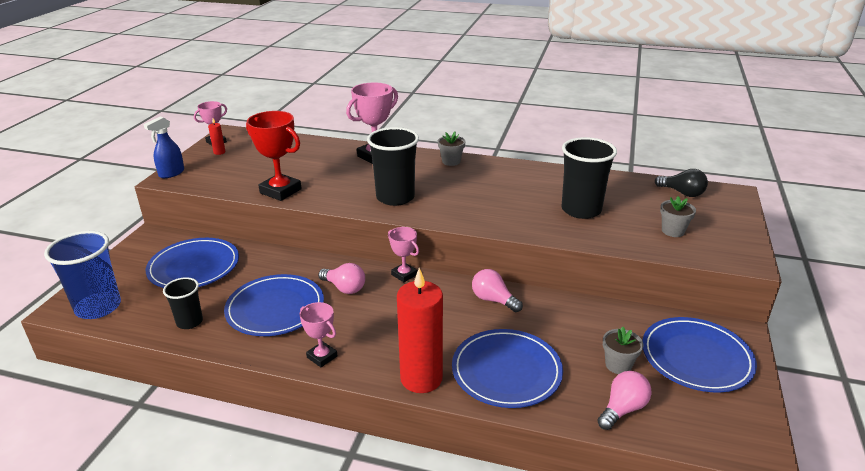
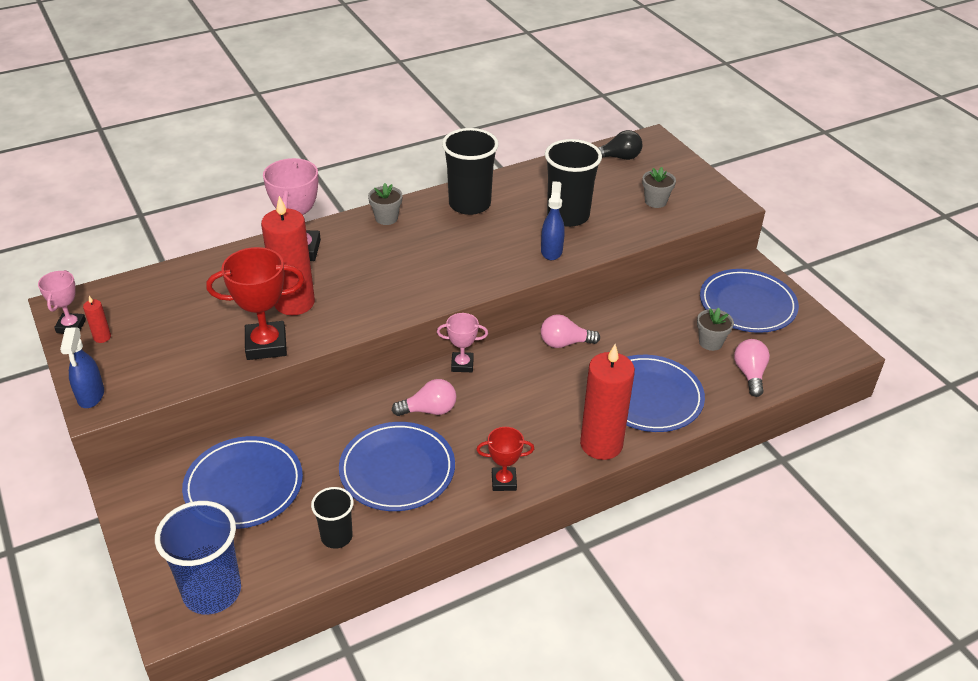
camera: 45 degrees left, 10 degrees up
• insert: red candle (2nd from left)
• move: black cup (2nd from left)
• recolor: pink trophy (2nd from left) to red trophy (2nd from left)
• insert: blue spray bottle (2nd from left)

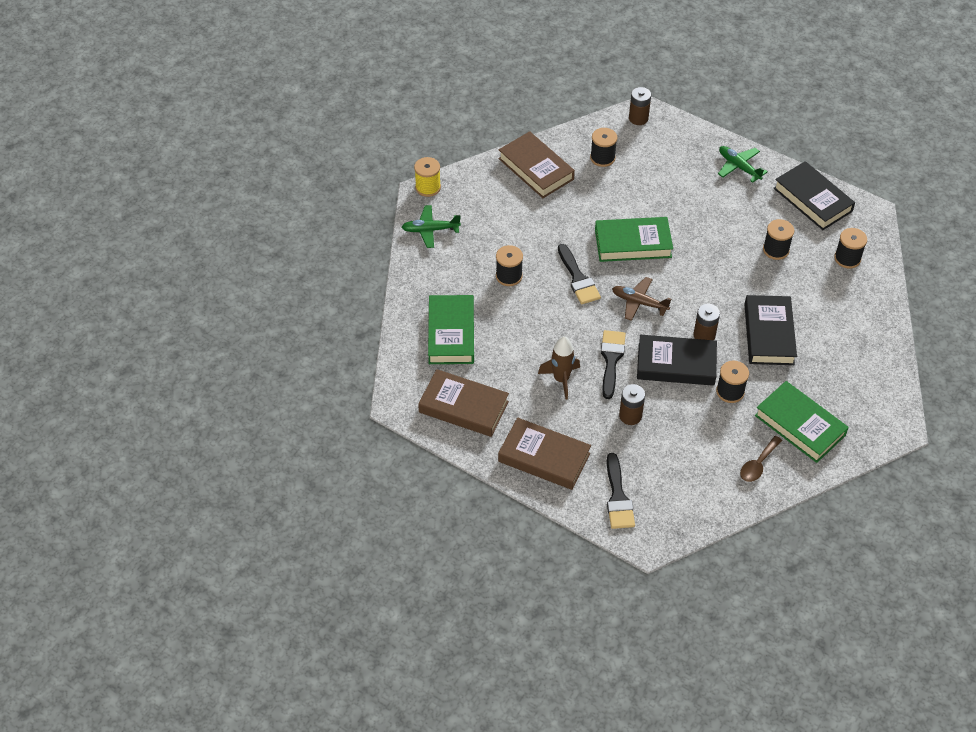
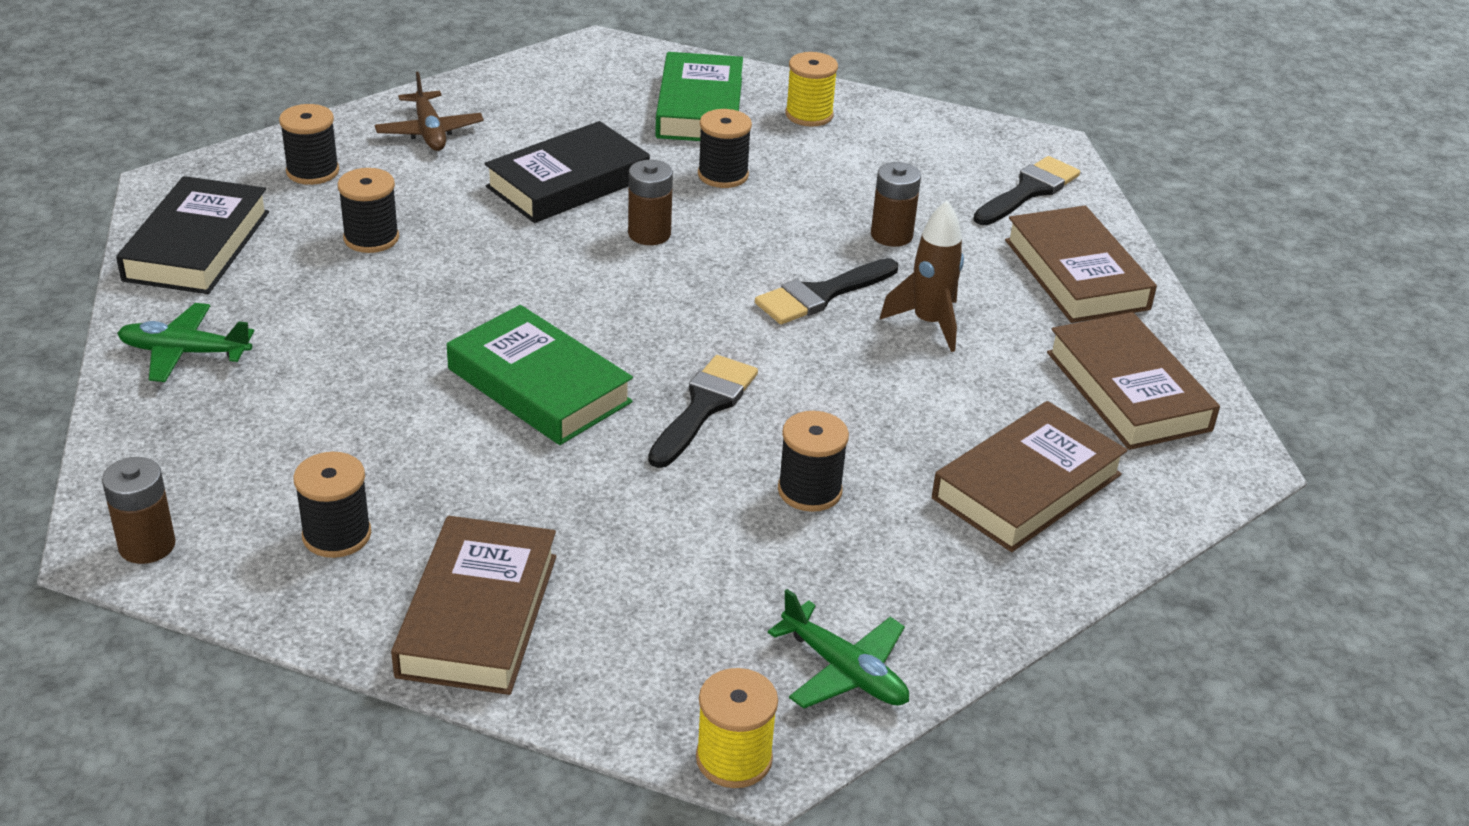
camera: 135 degrees left, 15 degrees down
• rotate: green plane (2nd from left in the first image) 90 degrees clockwise
• move: brown plane
• replace: brown spoon to yellow spool (2nd from left)
• recolor: green book (1st from left) to brown book (2nd from left)
• delete: black book (1st from left)

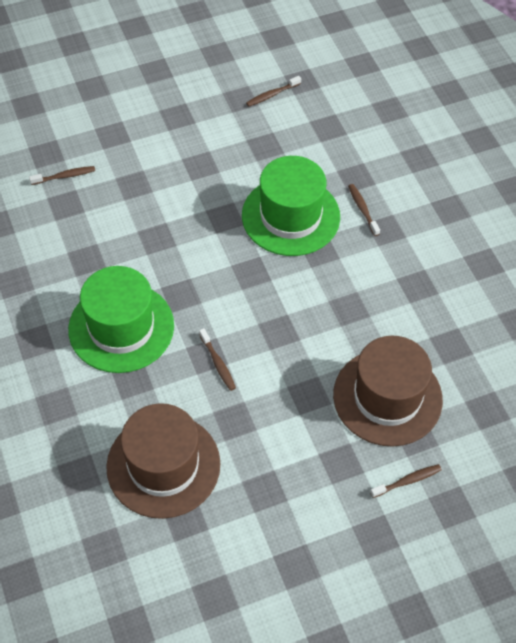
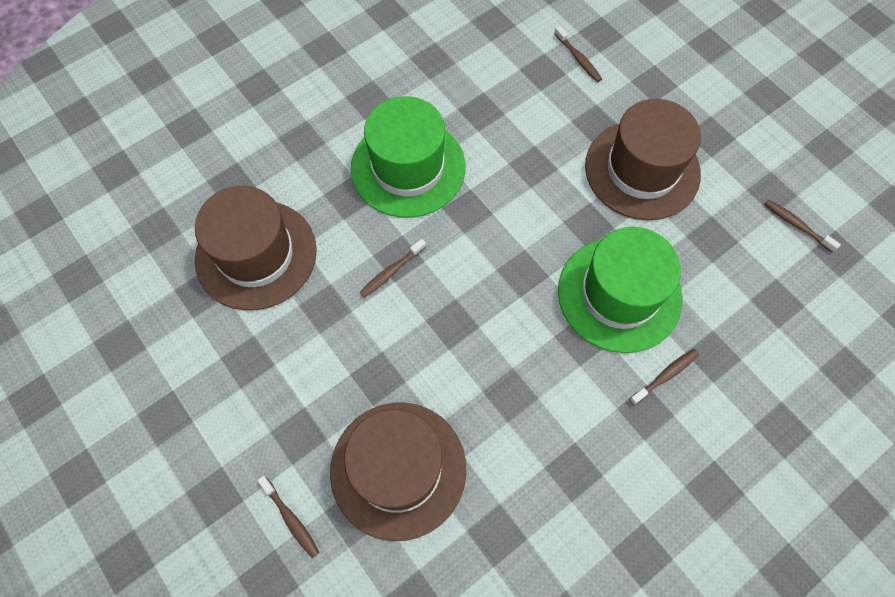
camera: 75 degrees right, 10 degrees up
• insert: brown hat (3rd from left)

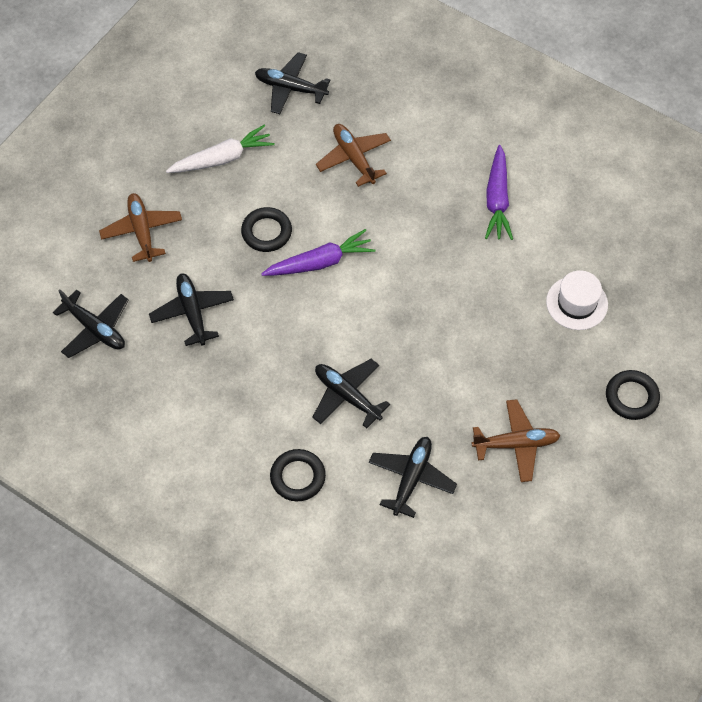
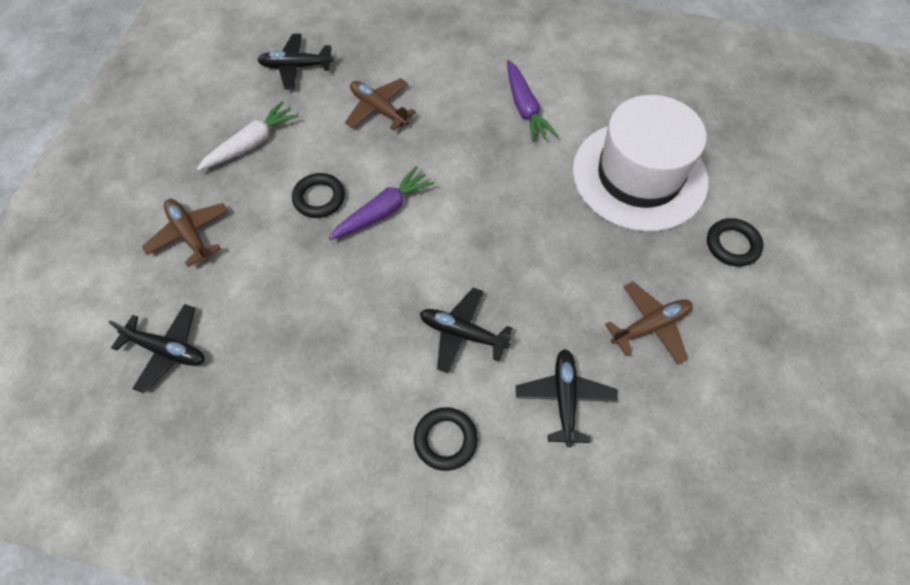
camera: 20 degrees left, 0 degrees up
• resize: white hat x2.21
• delete: black plane (2nd from left)

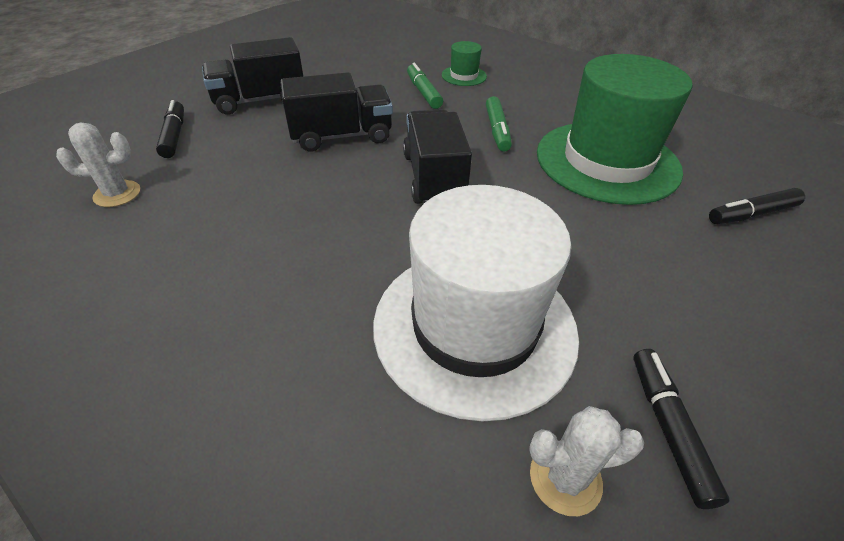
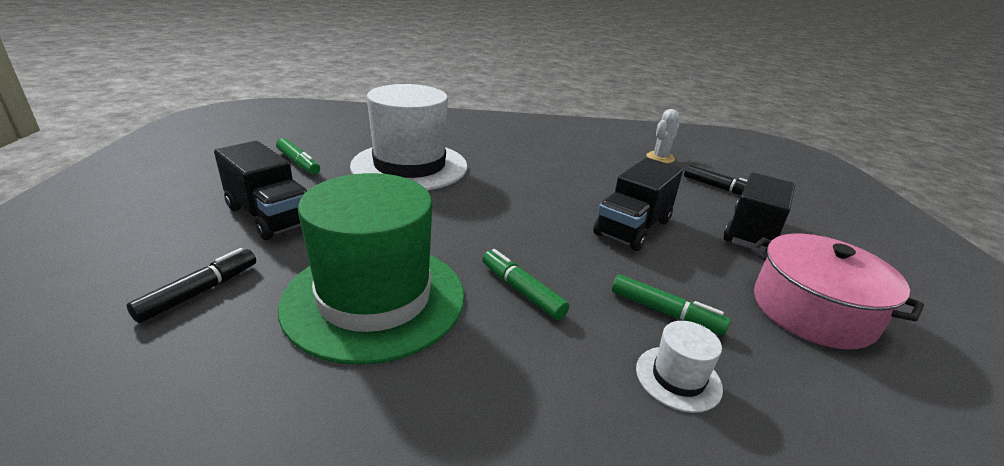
camera: 140 degrees right, 15 degrees down
• move: black truck (3rd from left in the first image) to black truck (1st from left)
• recolor: black marker (2nd from left) to green marker (1st from left)
• recolor: green hat (1st from left) to white hat (2nd from left)
• insert: pink pot
• delete: white cactus (2nd from left)

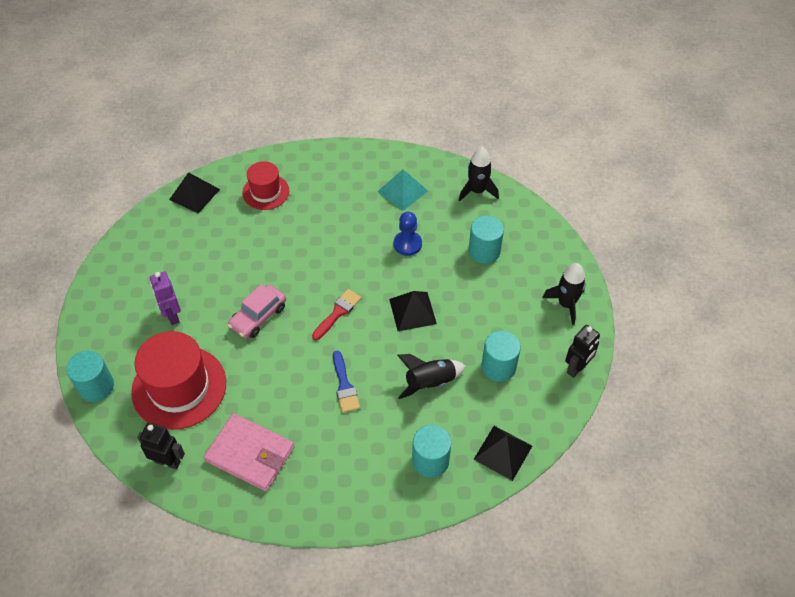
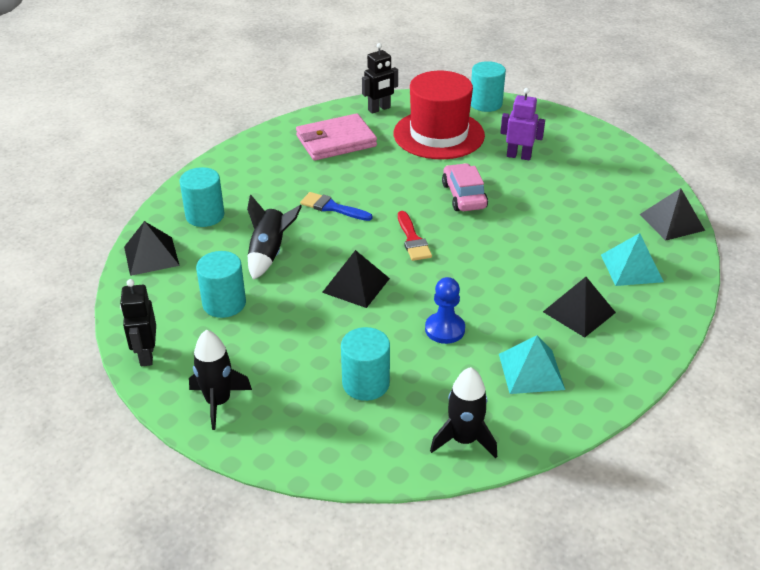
camera: 130 degrees right, 15 degrees down
• insert: black pyramid (3rd from left)
• replace: red hat (2nd from left) to turquoise pyramid (2nd from left)

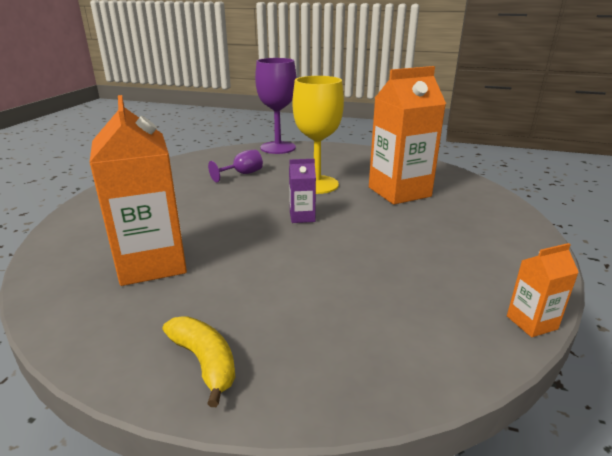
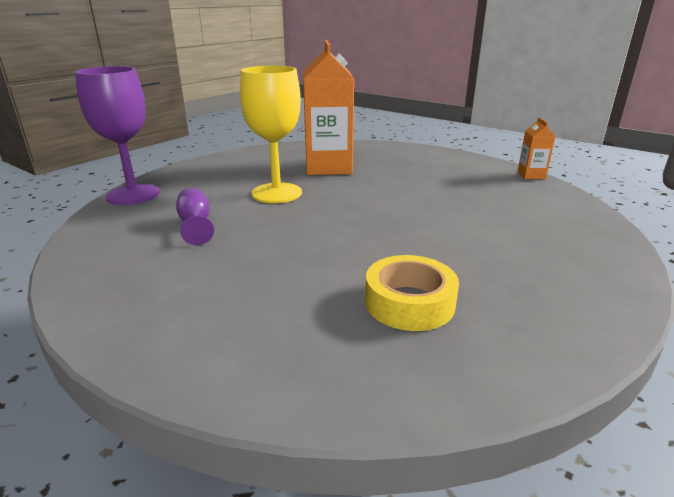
camera: 70 degrees left, 0 degrees up
• replace: orange carton (1st from left) to yellow tape
• delete: yellow banana
• delete: purple carton

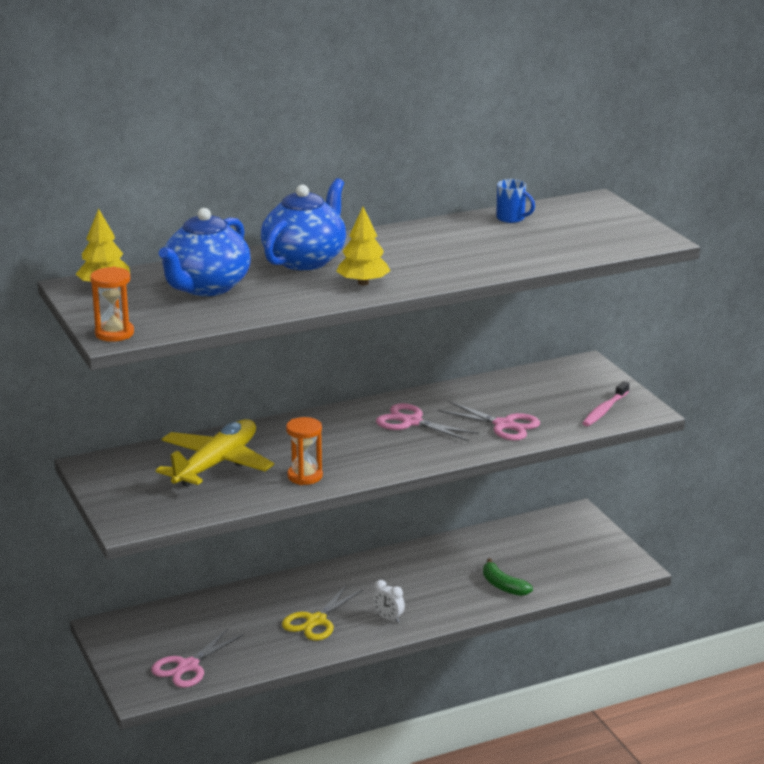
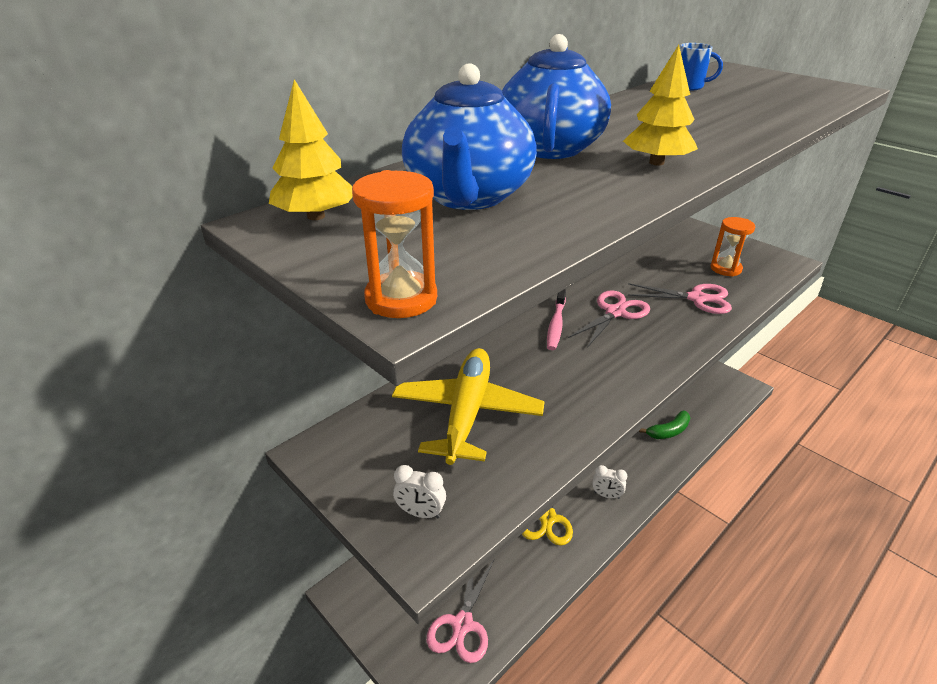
camera: 20 degrees left, 10 degrees up
• insert: white clock (1st from left)
• move: pink toothbrush
• rotate: pink scissors (2nd from left) 120 degrees clockwise
• rotate: green banana 60 degrees counterclockwise
• move: orange hourglass (2nd from left)

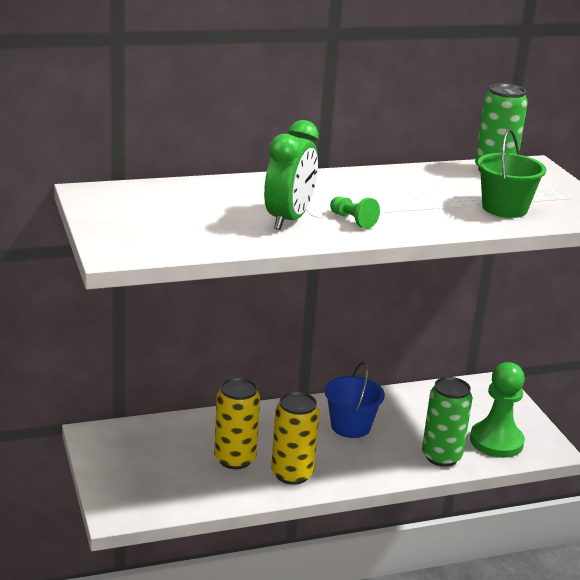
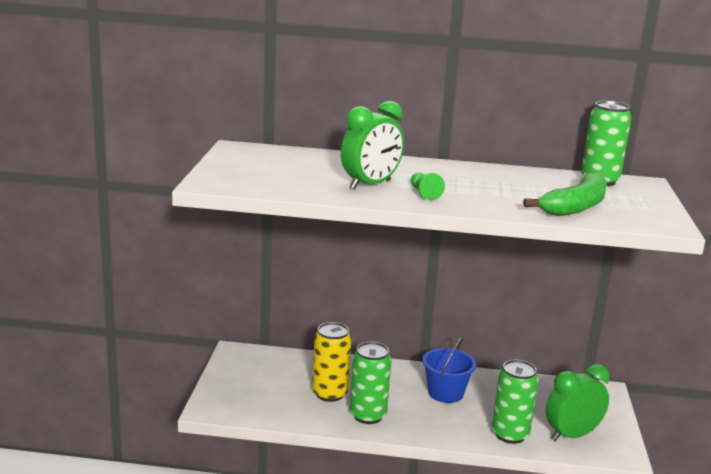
camera: 25 degrees right, 5 degrees down
• recolor: yellow can (2nd from left) to green can (1st from left)
• replace: green bucket to green banana
• replace: green pawn (2nd from left) to green clock (2nd from left)

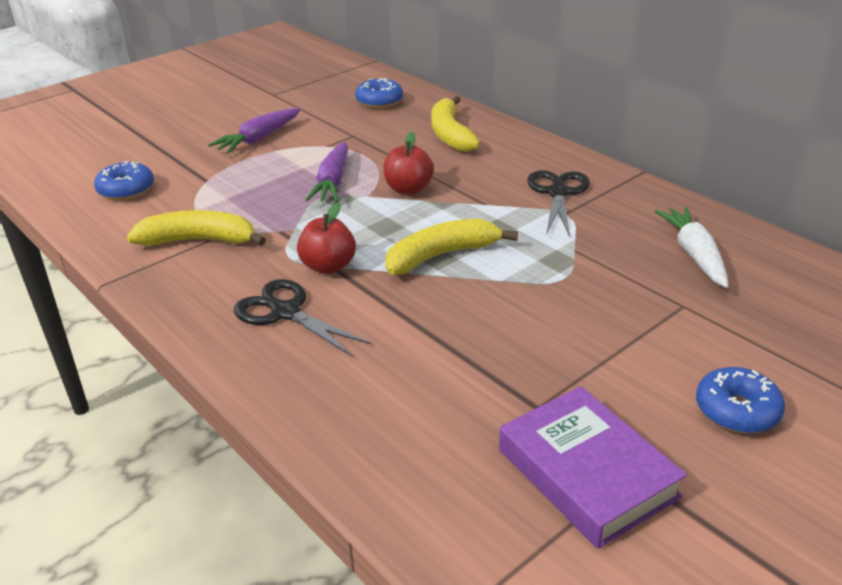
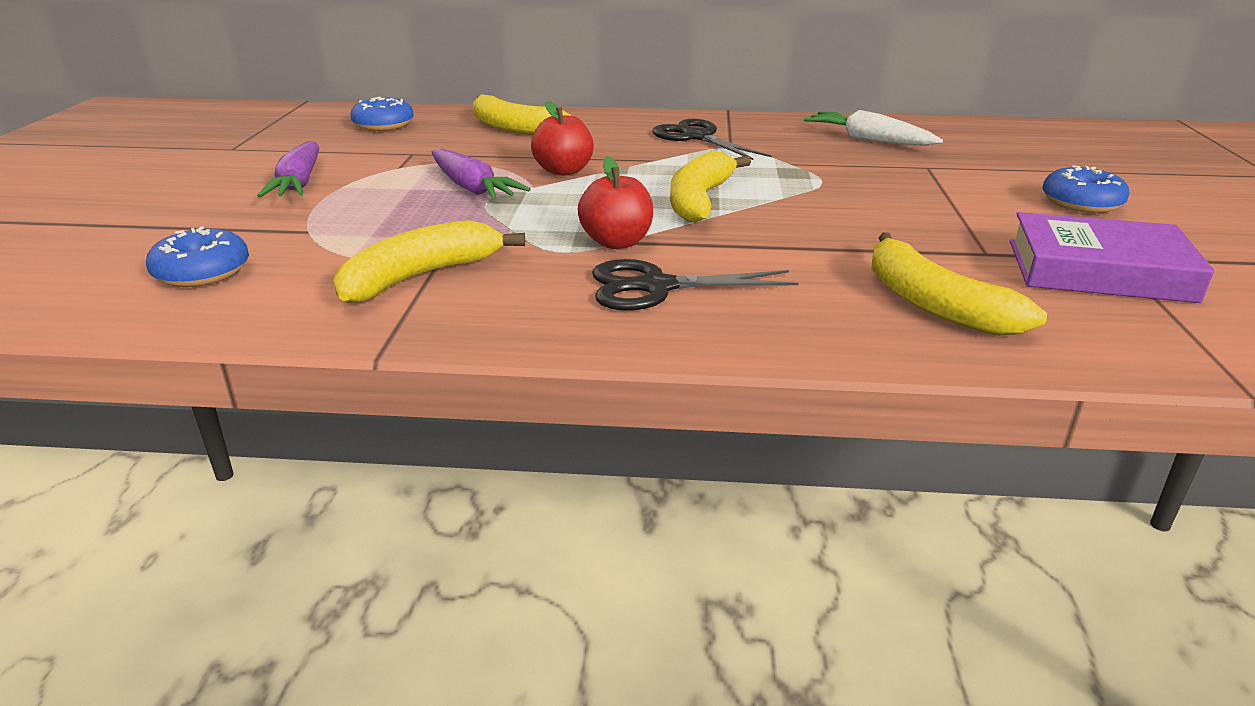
camera: 45 degrees left, 5 degrees down
• insert: yellow banana (4th from left)

